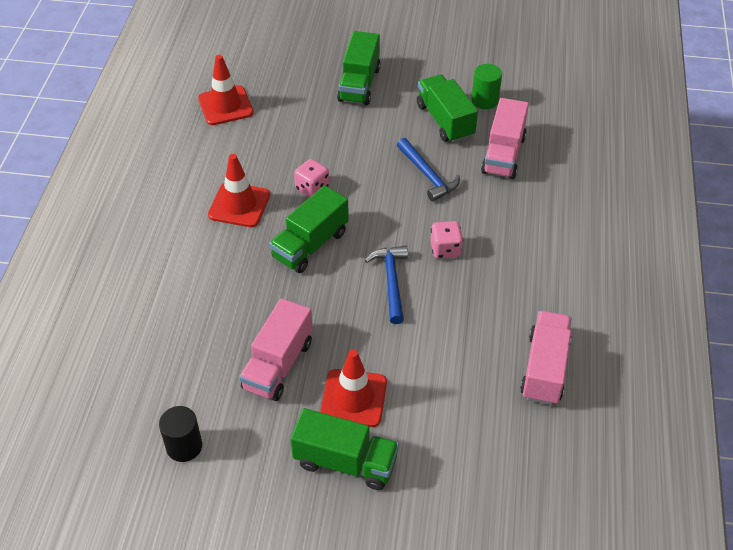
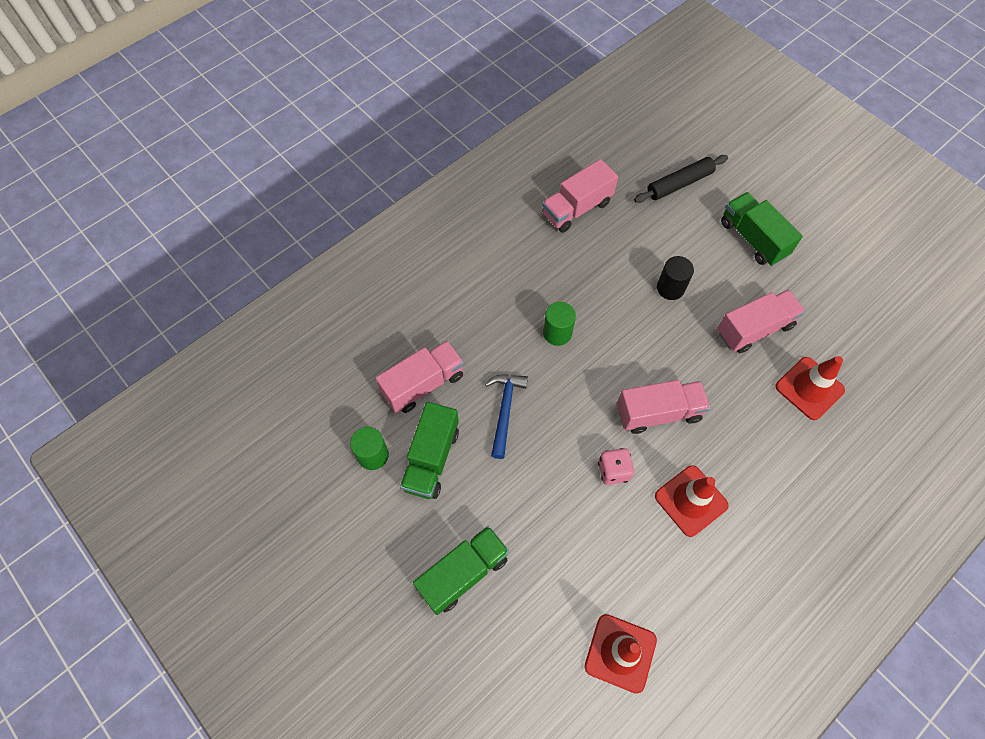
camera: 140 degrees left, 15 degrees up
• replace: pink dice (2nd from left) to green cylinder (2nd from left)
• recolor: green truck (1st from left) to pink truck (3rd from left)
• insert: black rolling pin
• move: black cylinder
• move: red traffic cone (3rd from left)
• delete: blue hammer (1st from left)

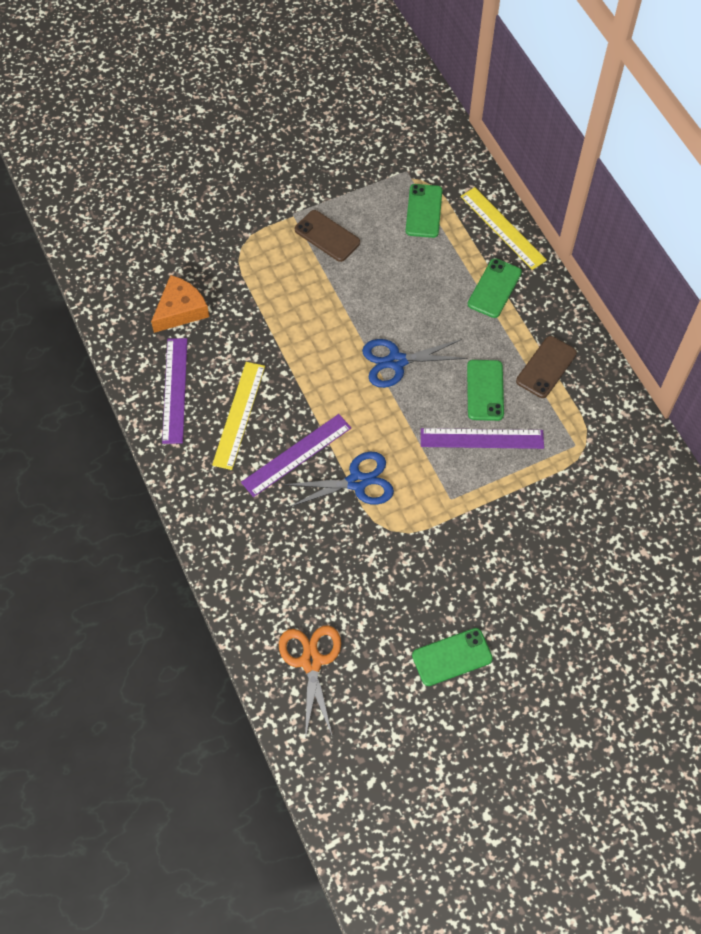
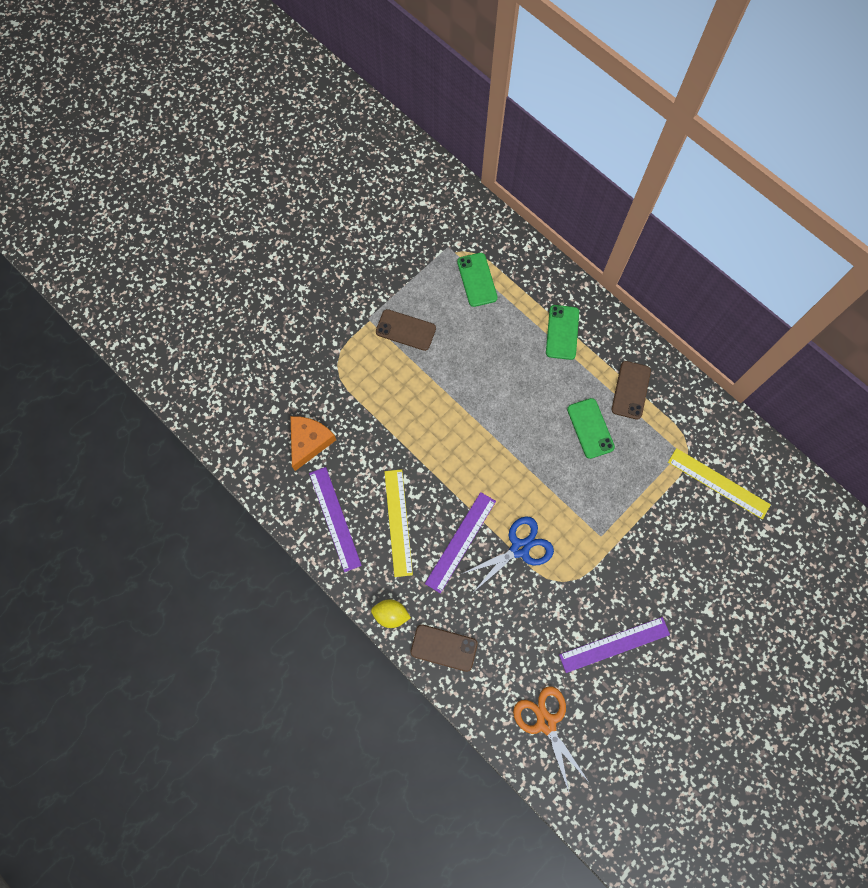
camera: 20 degrees left, 10 degrees up
• insert: yellow lemon
• insert: brown phone (2nd from left)
• move: purple ruler (3rd from left)
• move: yellow ruler (2nd from left)
• delete: blue scissors (2nd from left)
• delete: green phone (2nd from left)

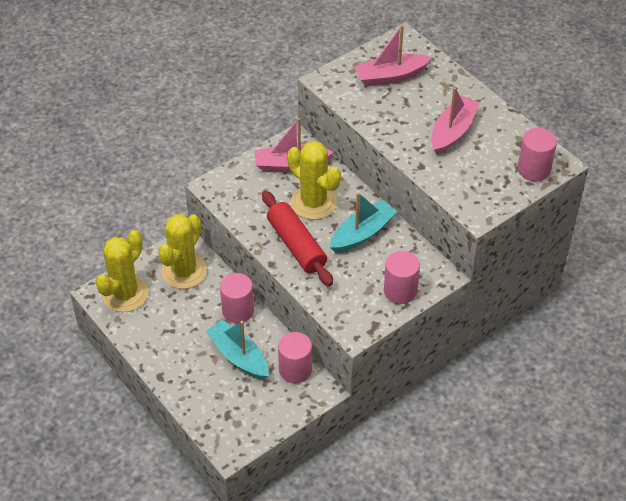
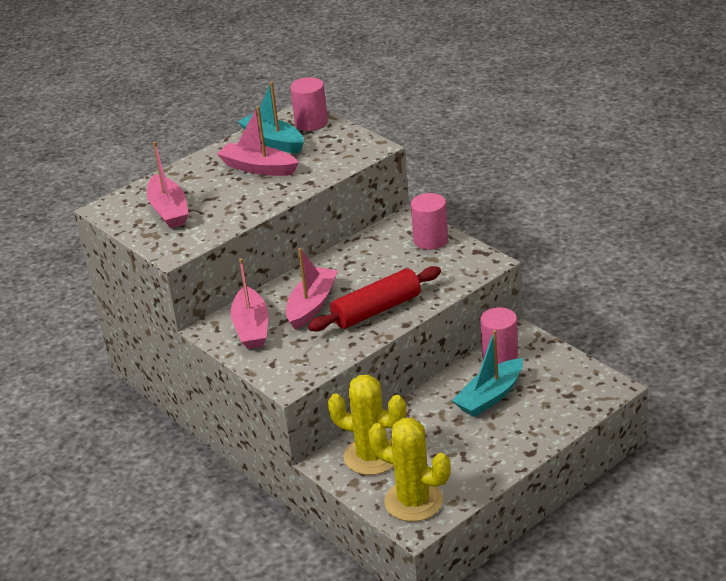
camera: 90 degrees left, 15 degrees down
• move: turquoise boat (2nd from left in the first image) to turquoise boat (1st from left)
• replace: yellow cactus (3rd from left) to pink boat (4th from left)
• delete: pink cylinder (1st from left)

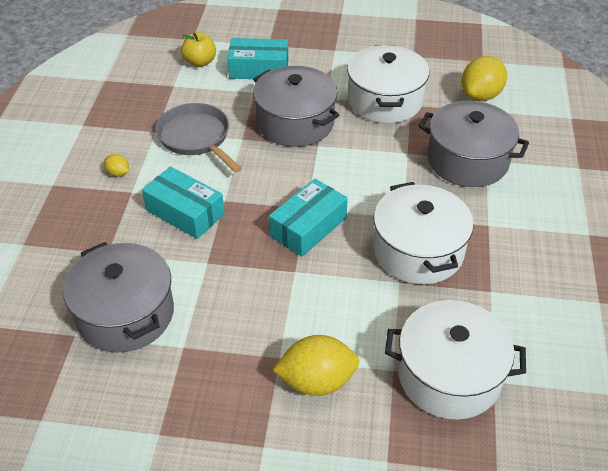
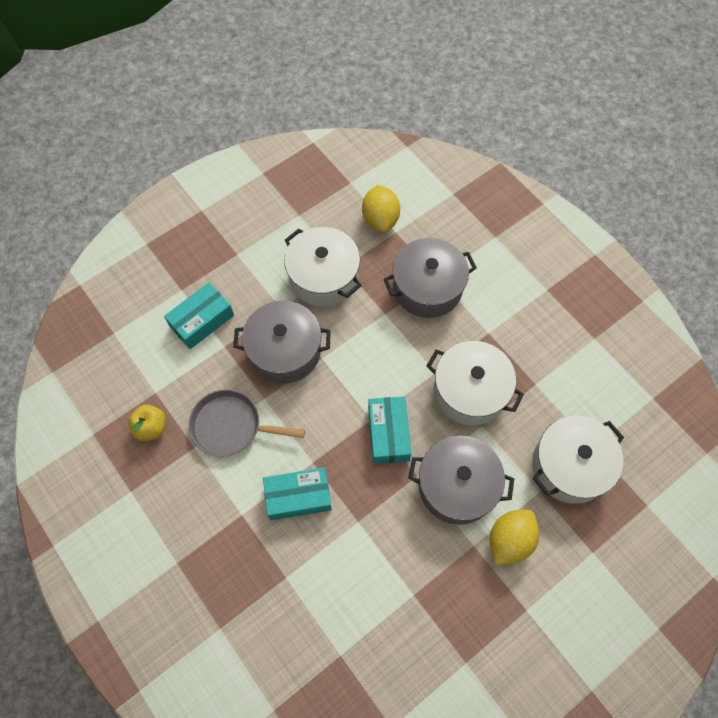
camera: 45 degrees left, 20 degrees up
• move: yellow apple
• move: grey pot (1st from left in the first image) to grey pot (3rd from left)
• delete: yellow lemon (1st from left)

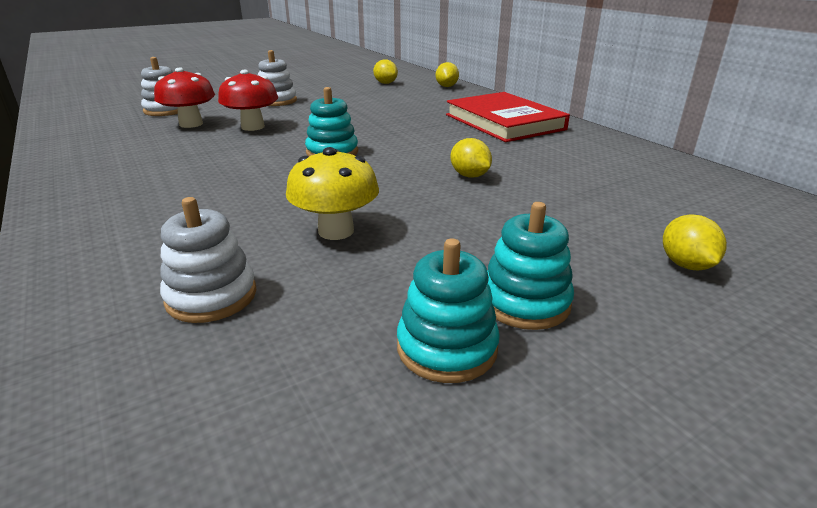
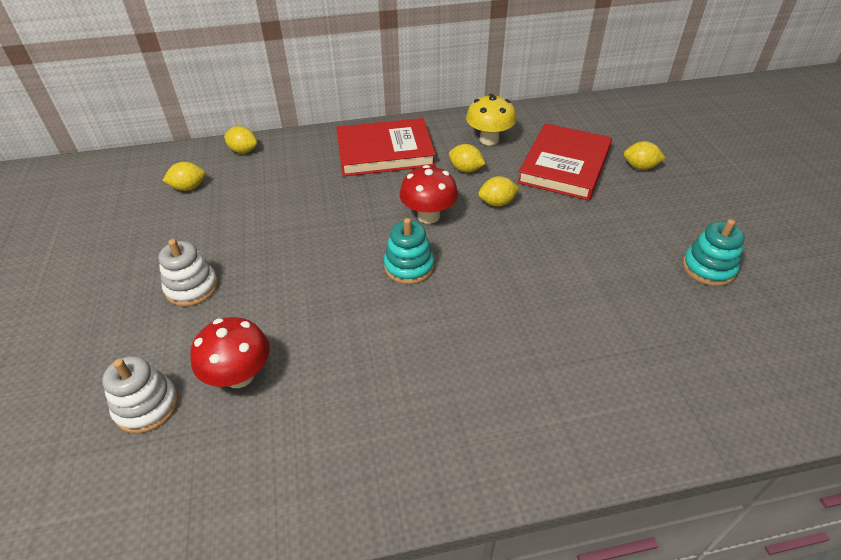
camera: 70 degrees left, 15 degrees up
• move: red mushroom (2nd from left)
• insert: yellow lemon (3rd from left)
• move: yellow mushroom
• insert: red book (2nd from left)
• delete: white stacking toy (2nd from left)
• delete: turquoise stacking toy (3rd from left)

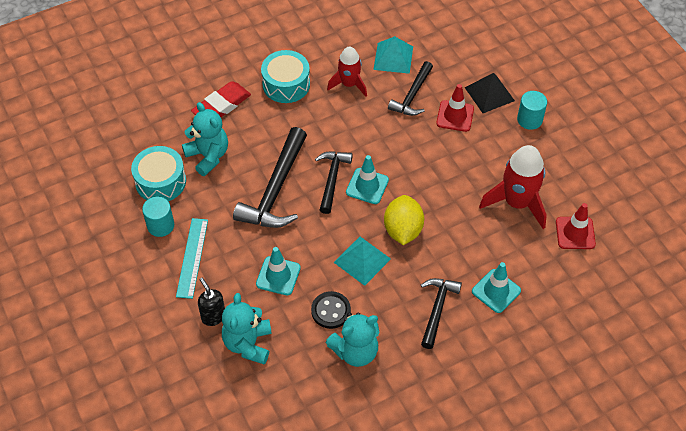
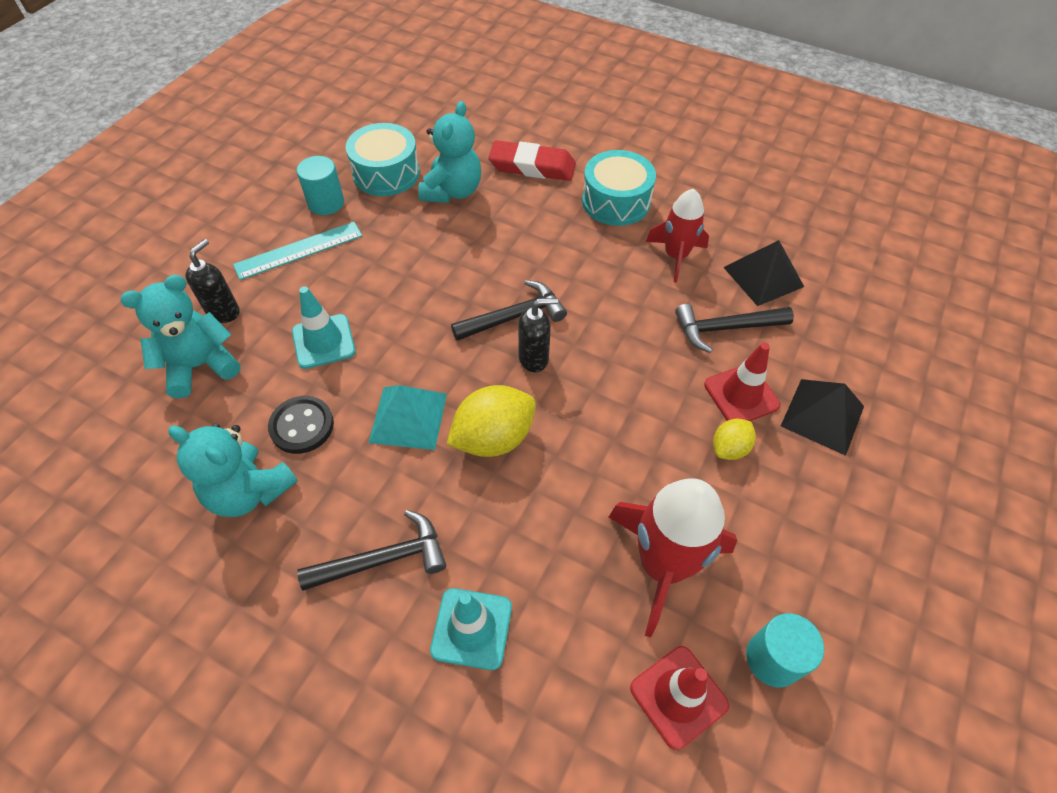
camera: 55 degrees right, 0 degrees up
• replace: turquoise traffic cone (2nd from left) to black soap dispenser (2nd from left)
• insert: yellow lemon (2nd from left)
• recolor: turquoise pyramid (2nd from left) to black pyramid (1st from left)
• move: turquoise cylinder (2nd from left)
• delete: black hammer (1st from left)

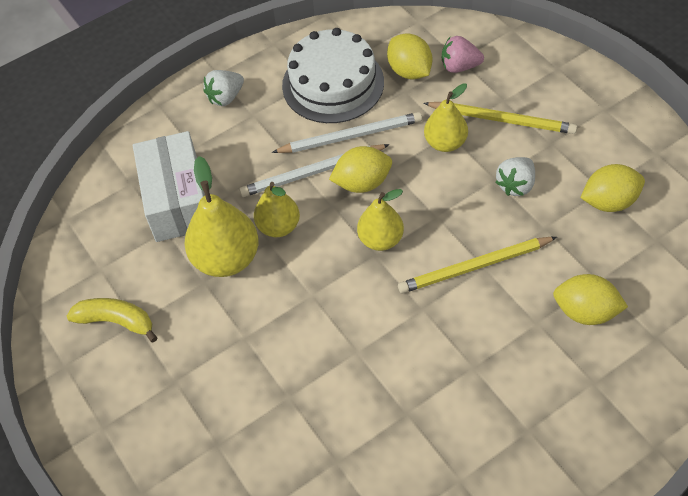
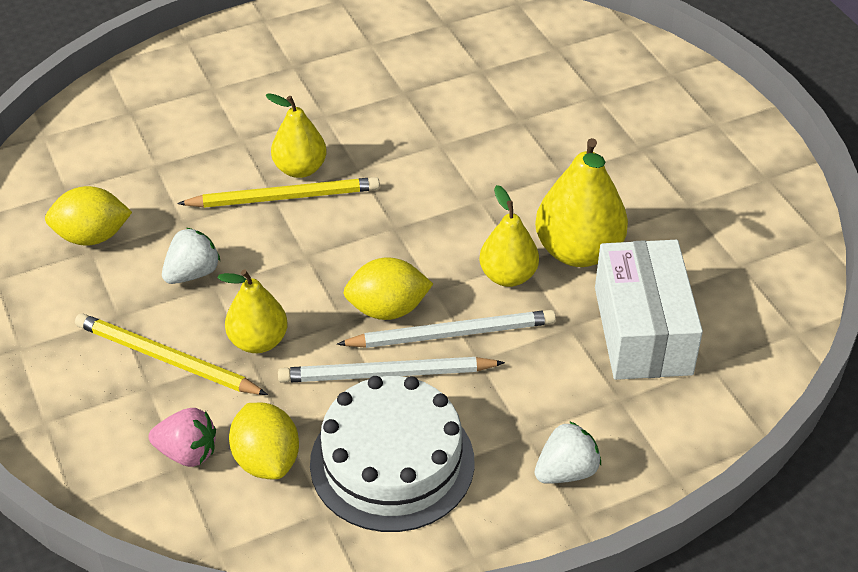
camera: 175 degrees left, 10 degrees down
• move: yellow pear (3rd from left in the first image) to yellow pear (2nd from left)
• delete: yellow banana
• delete: yellow lemon (3rd from left)

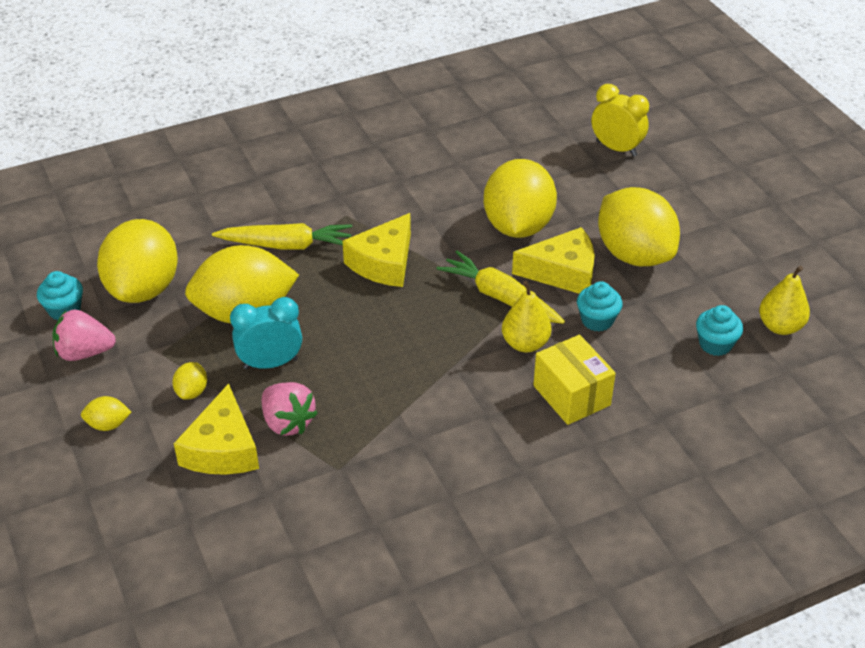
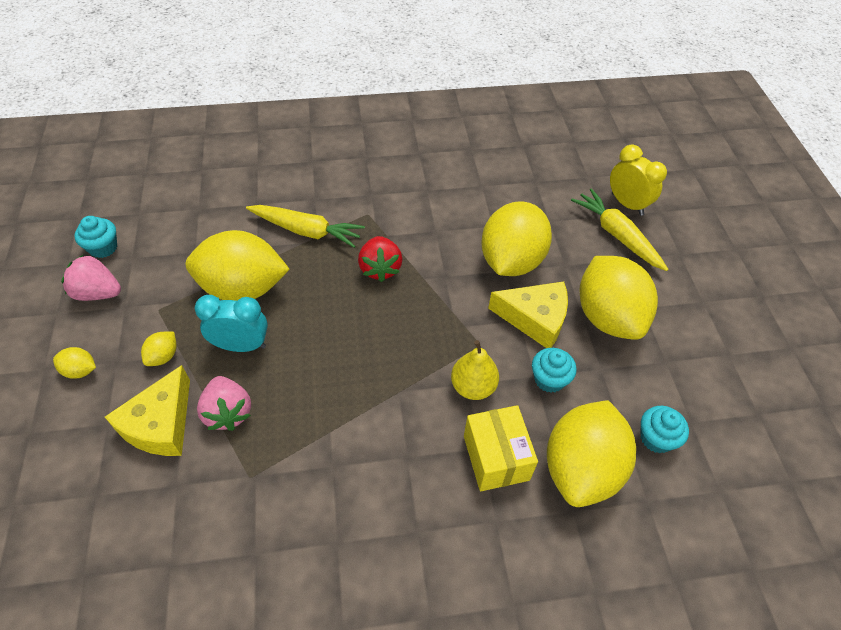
camera: 15 degrees right, 10 degrees up
• replace: yellow cheese (2nd from left) to red strawberry
• move: yellow lemon (2nd from left in the first image) to yellow lemon (5th from left)
• move: yellow carrot (2nd from left)
• delete: yellow pear (2nd from left)

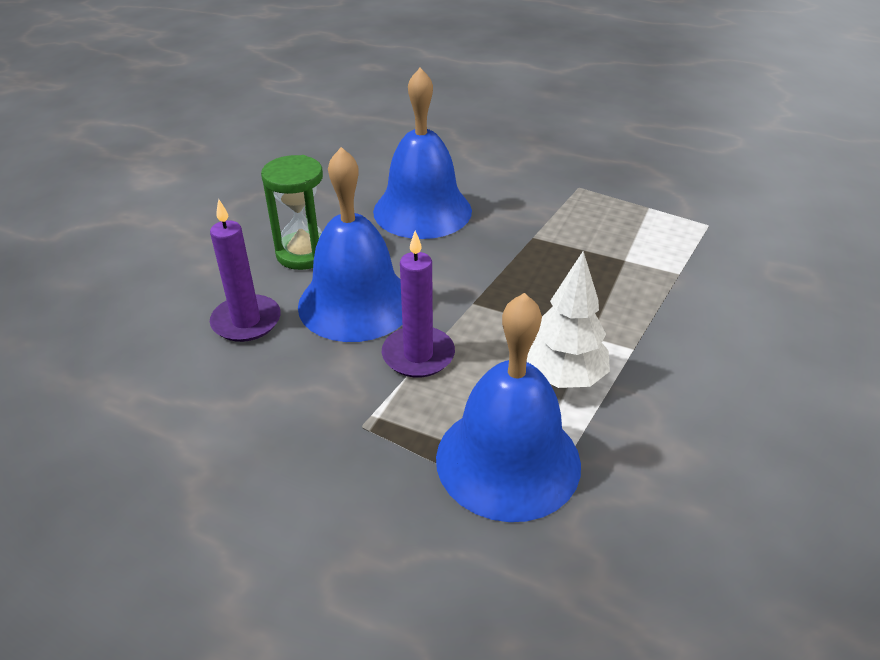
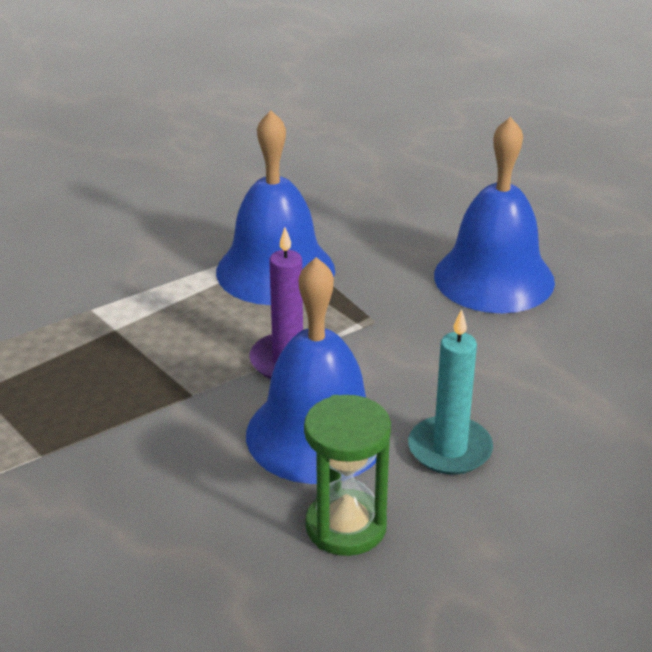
camera: 155 degrees left, 5 degrees down
• recolor: purple candle (1st from left) to turquoise candle
• move: blue bell (2nd from left in the first image) to blue bell (3rd from left)
• delete: white tree

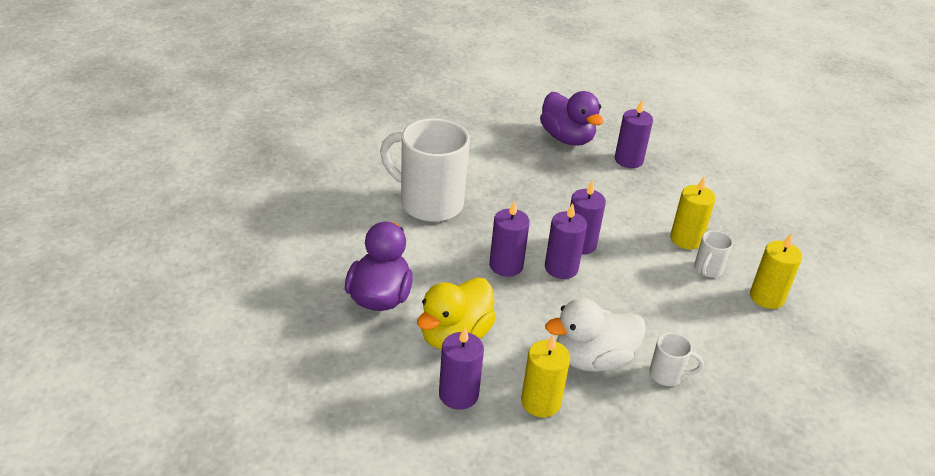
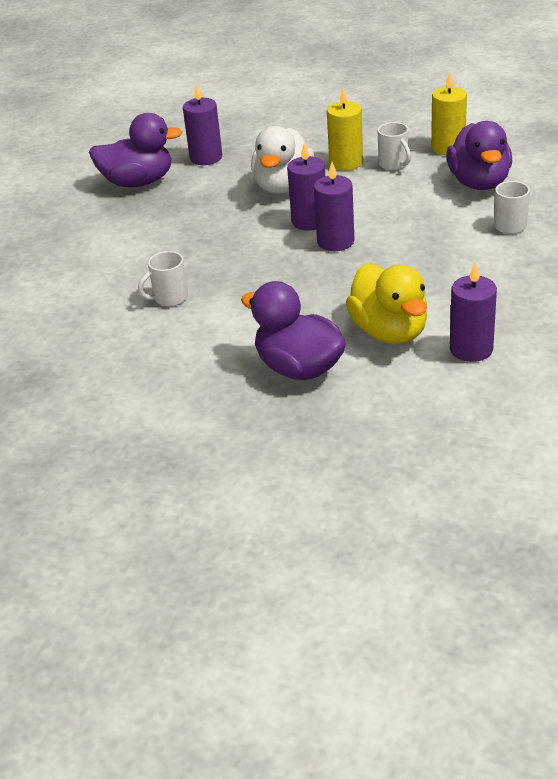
camera: 55 degrees left, 0 degrees up
• resize: white mug (1st from left) x0.44
• move: white duck
• insert: purple duck (3rd from left)
• delete: purple candle (2nd from left)
• delete: yellow candle (1st from left)

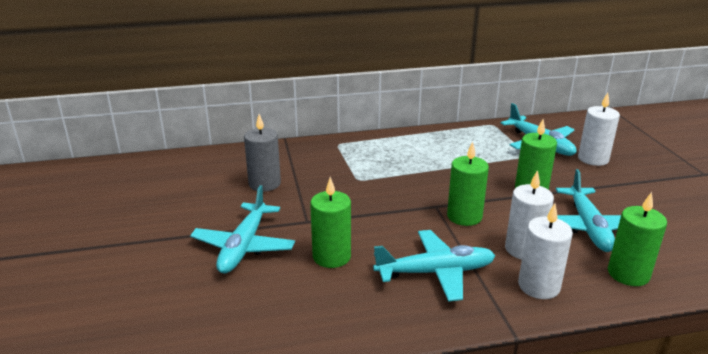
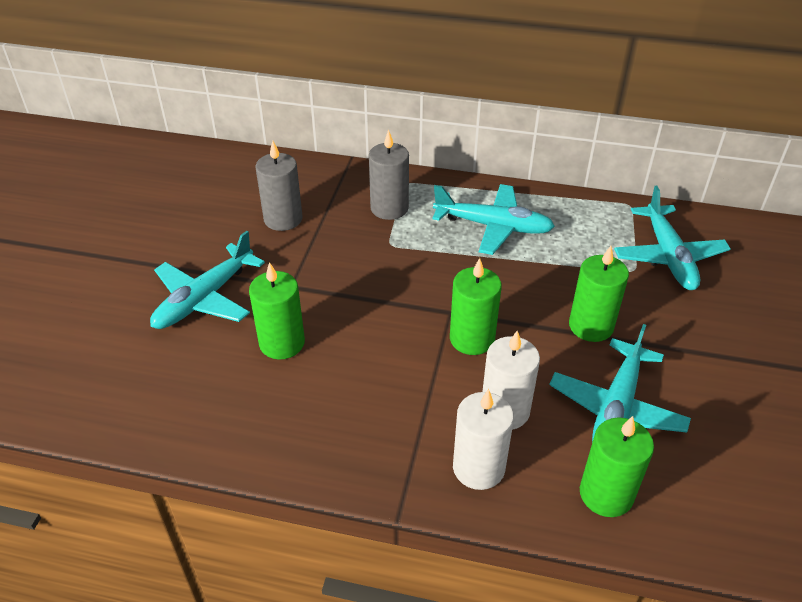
camera: 25 degrees right, 15 degrees up
• insert: grey candle (2nd from left)
• move: turquoise plane (2nd from left)
• delete: white candle (3rd from left)

